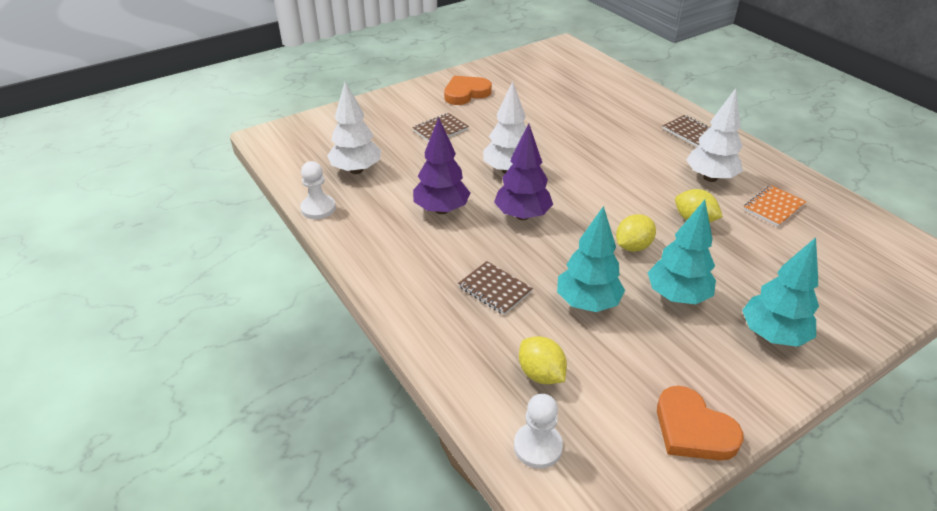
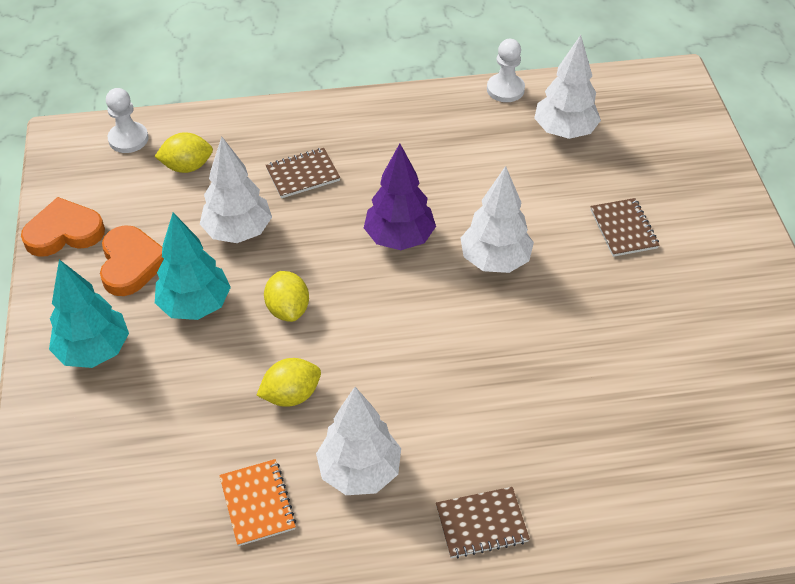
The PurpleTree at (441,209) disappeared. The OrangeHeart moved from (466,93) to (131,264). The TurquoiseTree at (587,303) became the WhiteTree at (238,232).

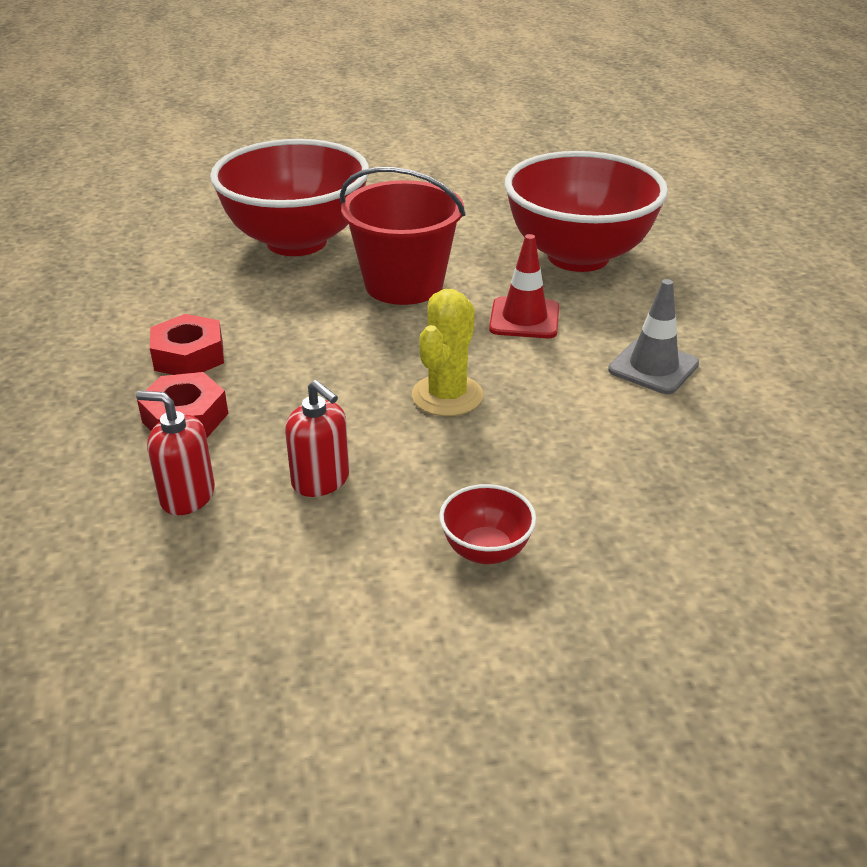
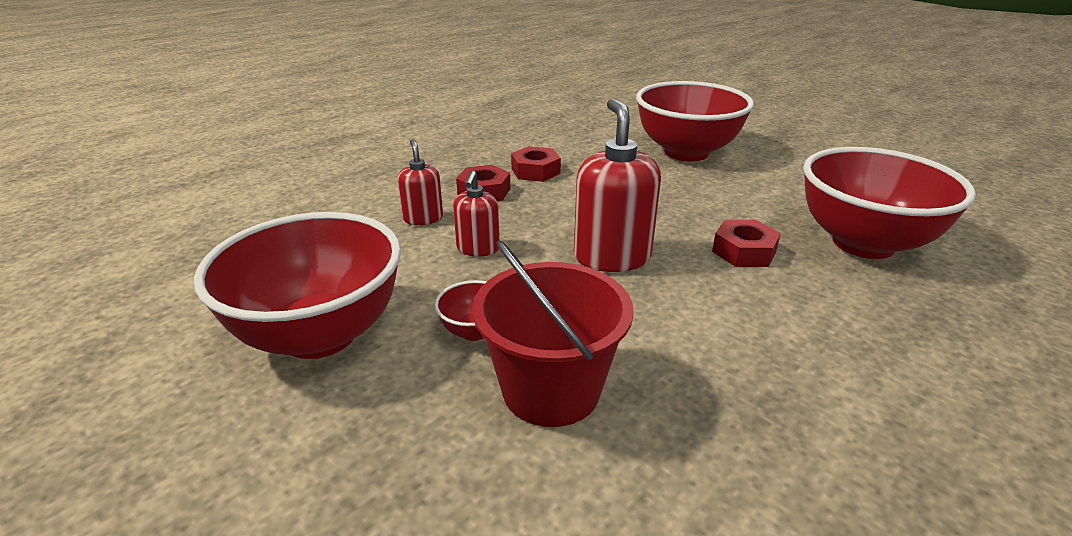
The RedBucket moved from (404,284) to (551,390). The YellowCactus at (447,396) was replaced by the RedSoapDispenser at (612,257). The RedTrafficCone at (524,318) was replaced by the RedNut at (744,251). The GreyTrafficCone at (653,367) disappeared. The RedBowl at (320,335) appeared.

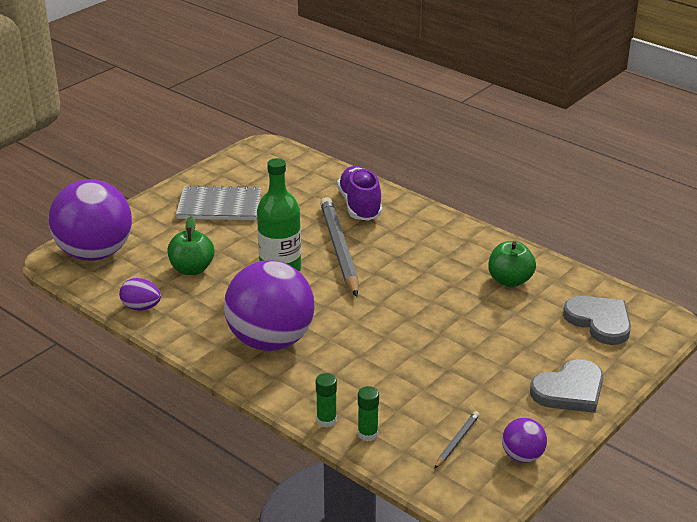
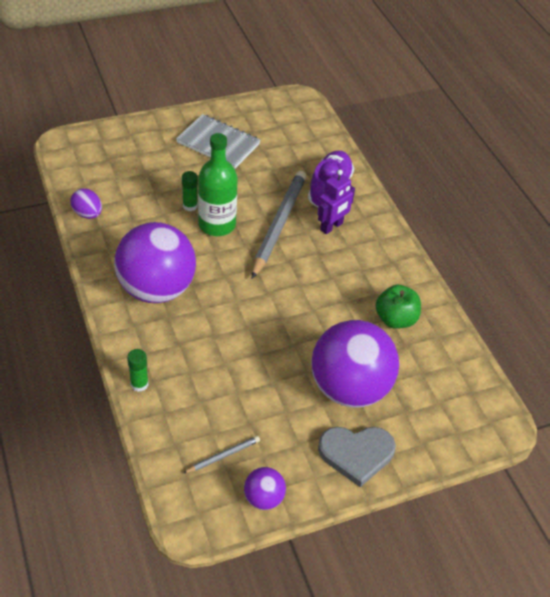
The PurpleBall moved from (95,253) to (349,388). The GreenApple at (192,269) disappeared. The GreenGlueStick moved from (367,434) to (190,206). The GreyHeart at (599,321) disappeared. The PurpleRobot at (331,227) appeared.

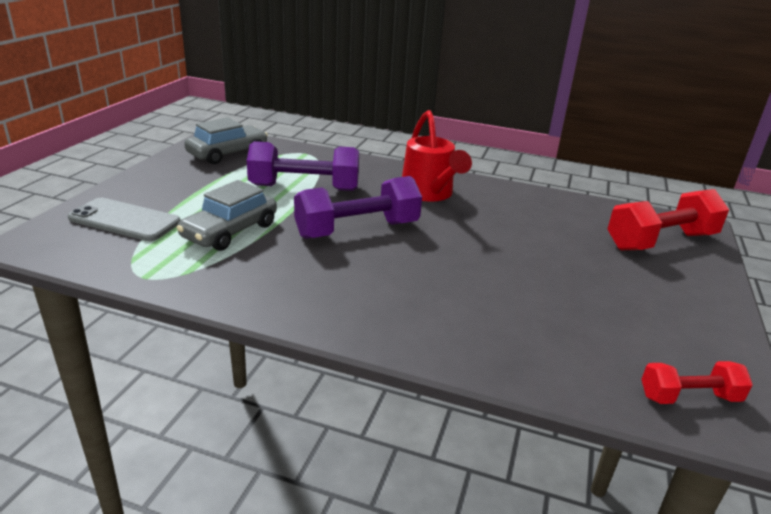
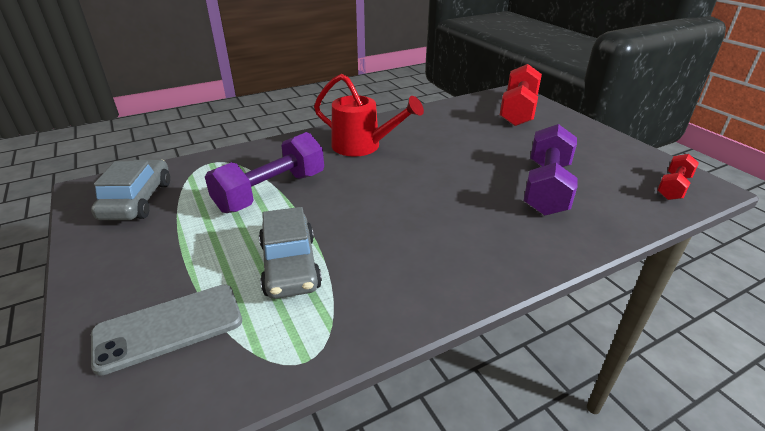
The PurpleDumbbell moved from (357,230) to (546,188).

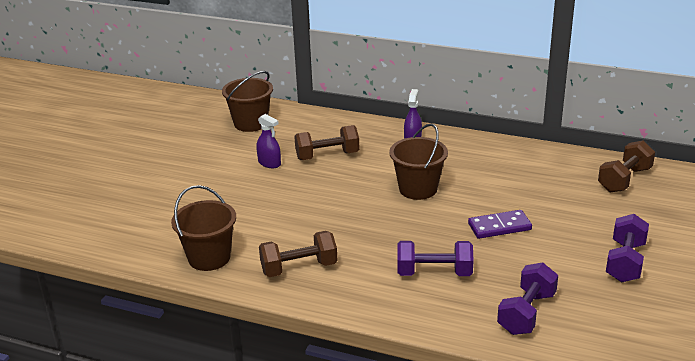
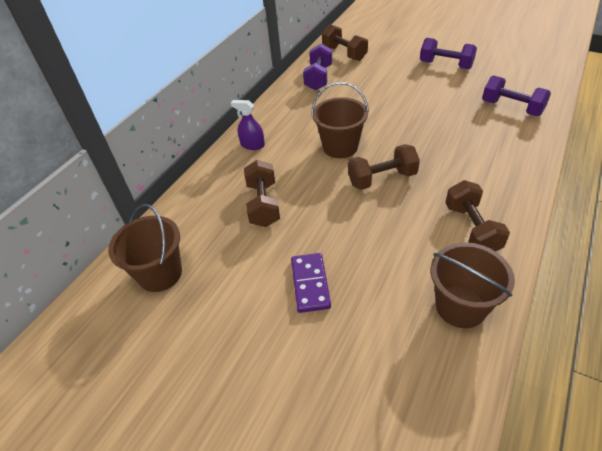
The PurpleSprayBottle at (269,163) disappeared. The PurpleDumbbell moved from (434,273) to (318,78). The PurpleDomino moved from (499,227) to (310,284). The BrownDumbbell at (382,179) appeared.

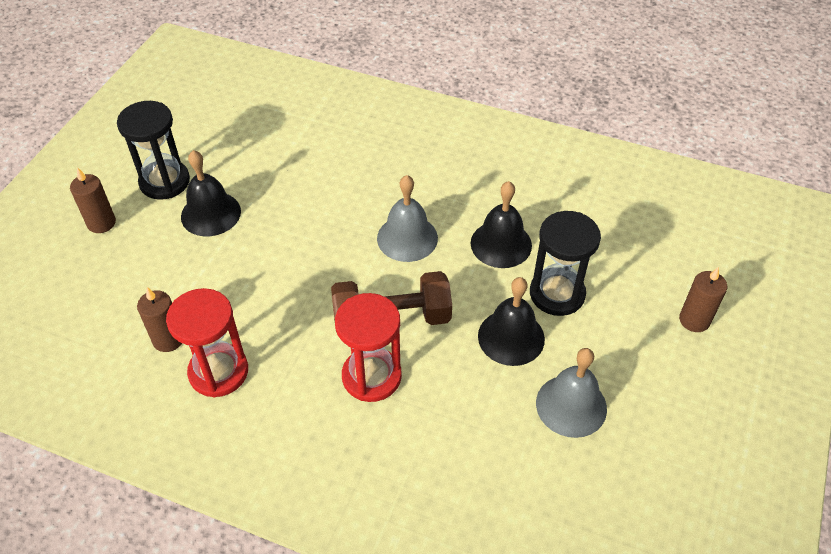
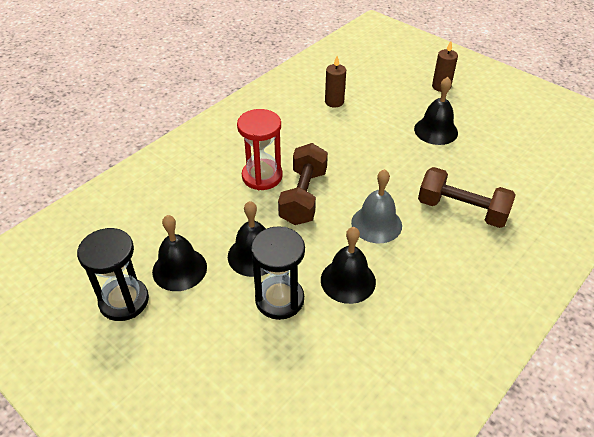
The BlackHourglass moved from (165,182) to (124,301). The RedHourglass at (218,372) disappeared. The GreyBell at (571,405) became the BlackBell at (179,269). The BrownCandle at (694,320) disappeared. The BrownDumbbell at (462,210) appeared.

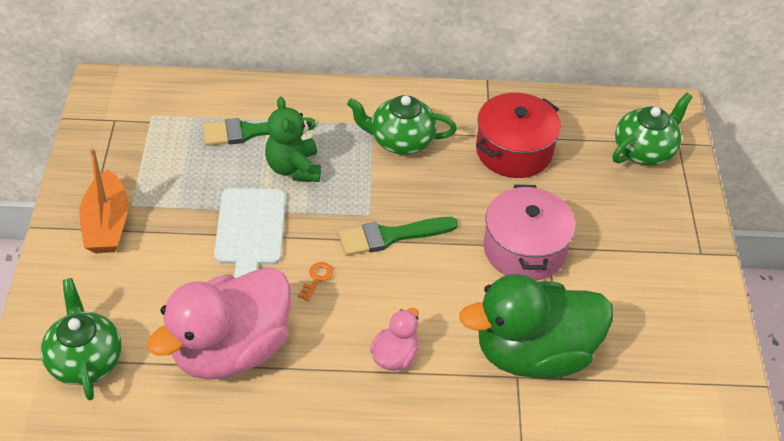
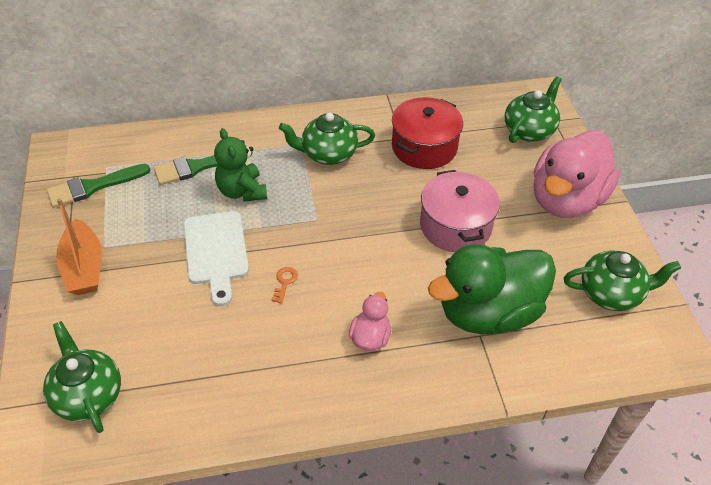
The PinkDuck moved from (231,350) to (566,200). The GreenBrush moved from (391,236) to (93,187). The GreenTeapot at (611,293) appeared.

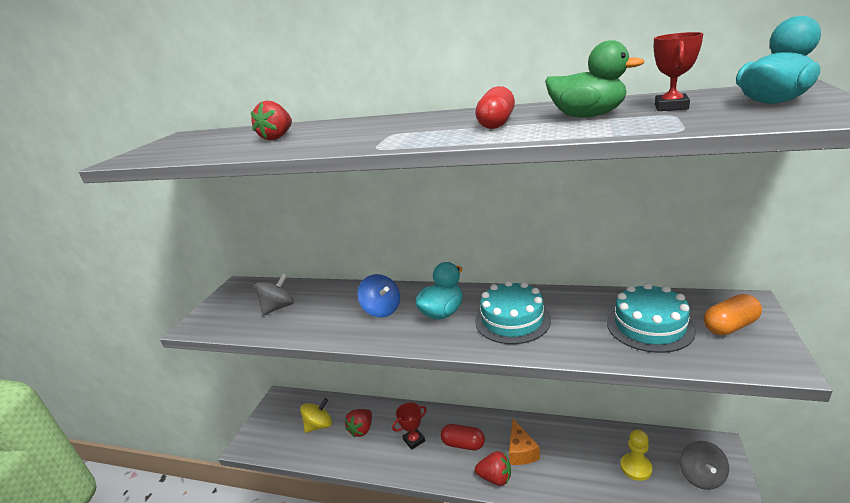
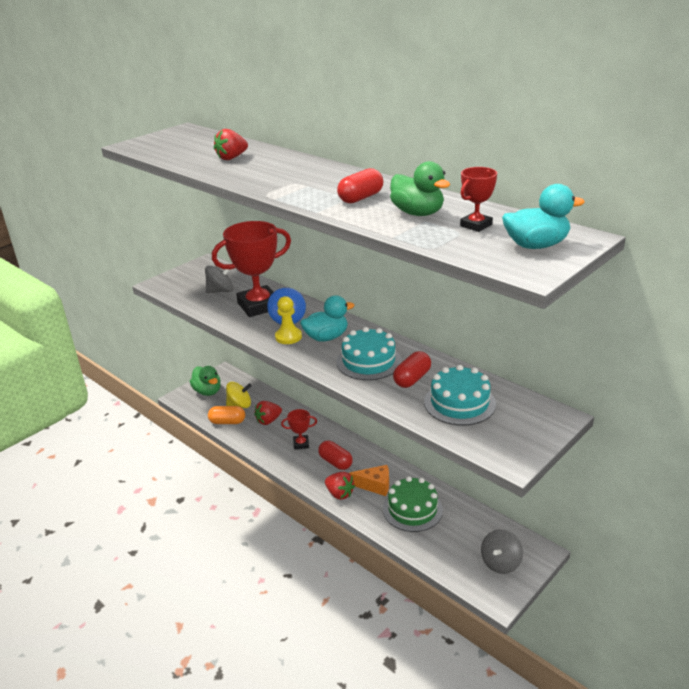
The OrangeCheese at (521,451) turned 105 degrees counterclockwise. The YellowPawn moved from (636,467) to (288,337). The OrangeCapsule moved from (730,326) to (227,422). The GreenDuck at (207,391) appeared. The RedTrophy at (259,306) appeared. The GreenCake at (412,509) appeared. The RedCapsule at (412,379) appeared.

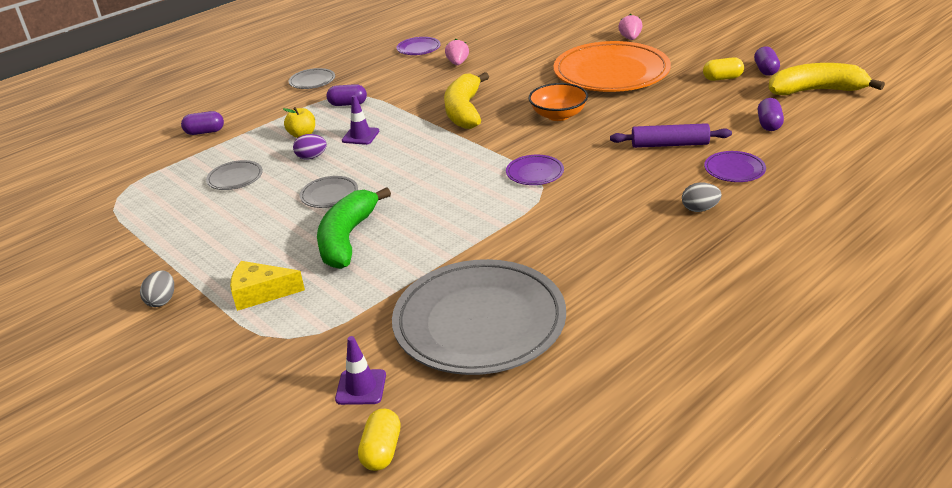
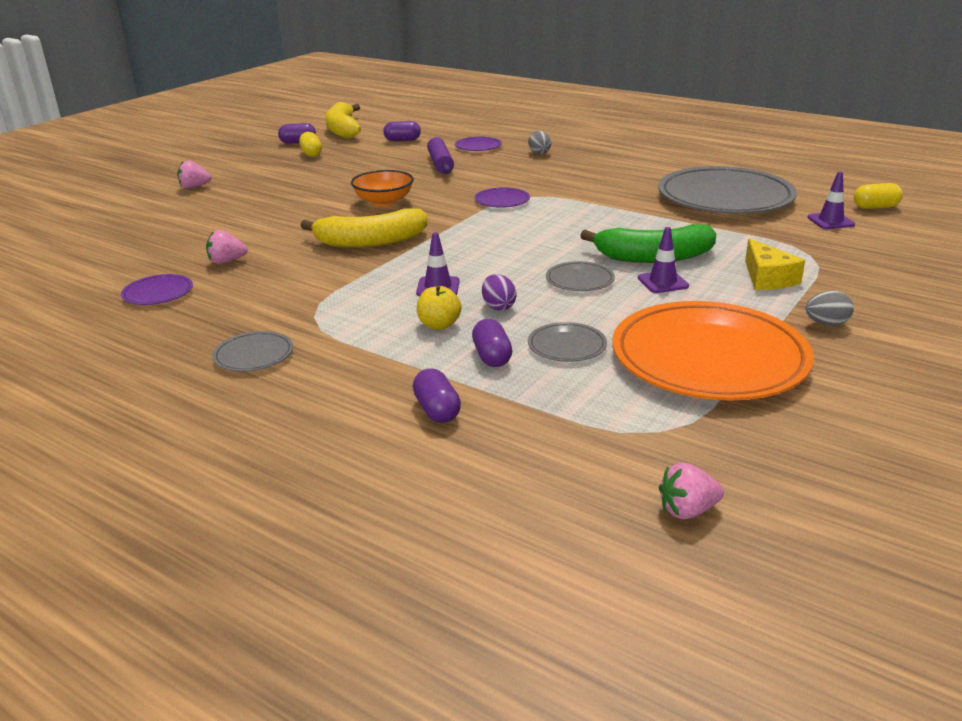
The PurpleCapsule moved from (348,104) to (492,356). The OrangePlate moved from (611,73) to (709,358). The PurpleTrafficCone at (663,282) appeared. The PinkStrawberry at (687,510) appeared.

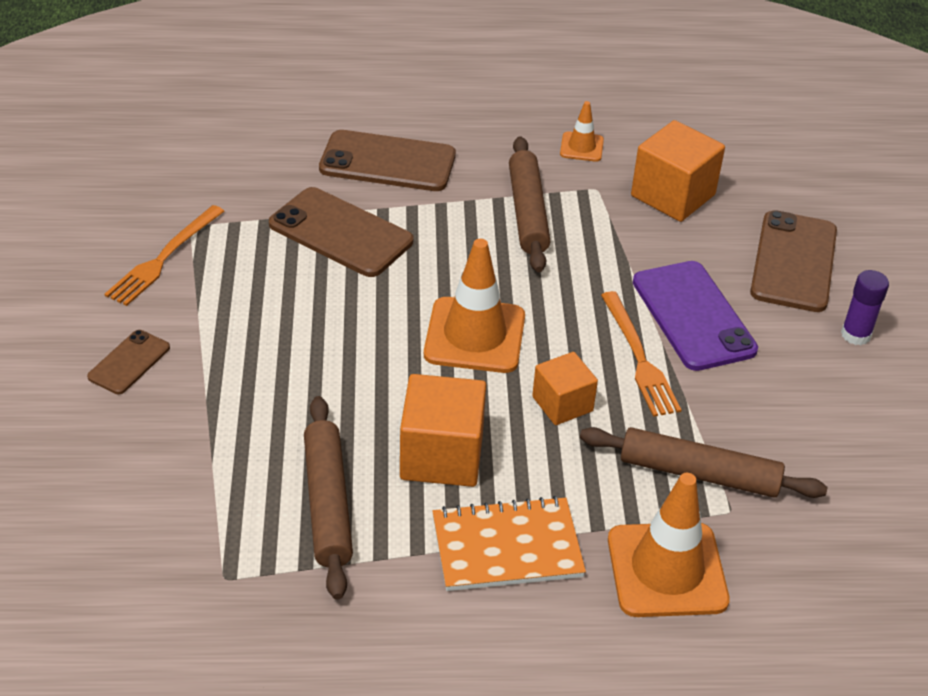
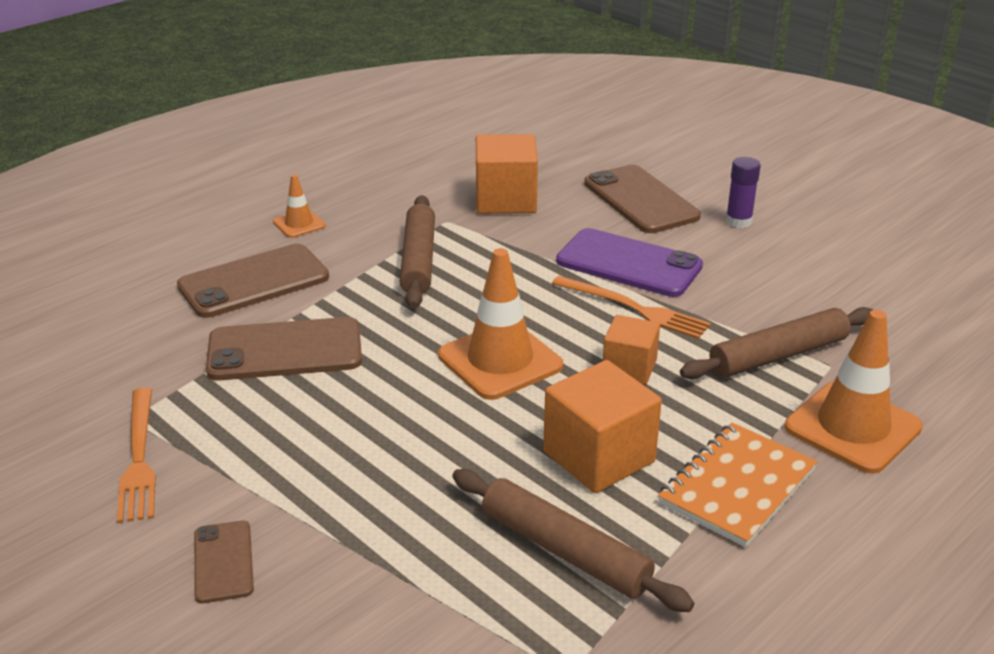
The BrownRollingPin at (527,212) turned 45 degrees clockwise. The OrangeTrafficCone moved from (581,147) to (299,224).

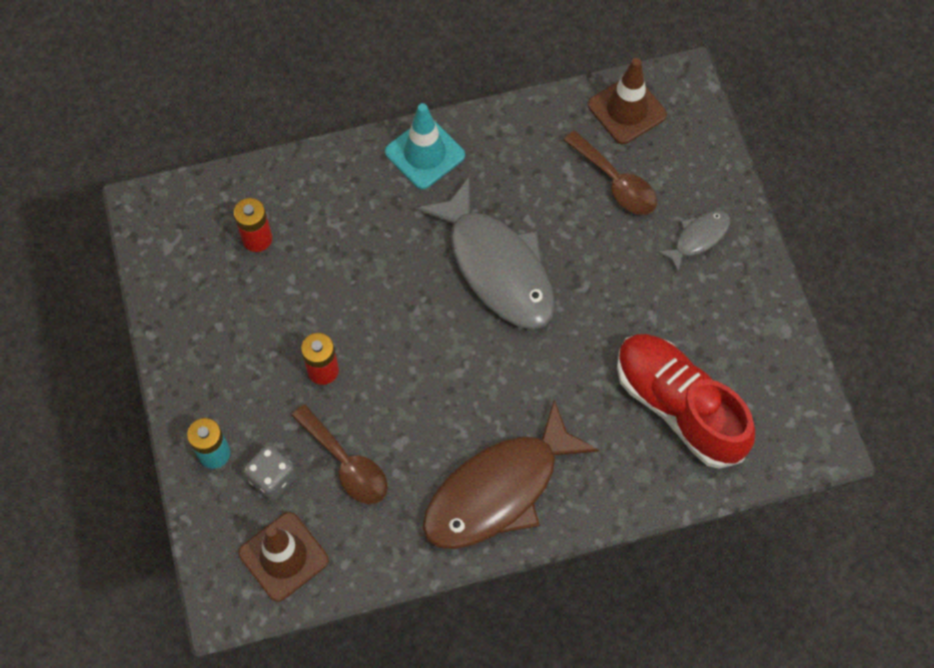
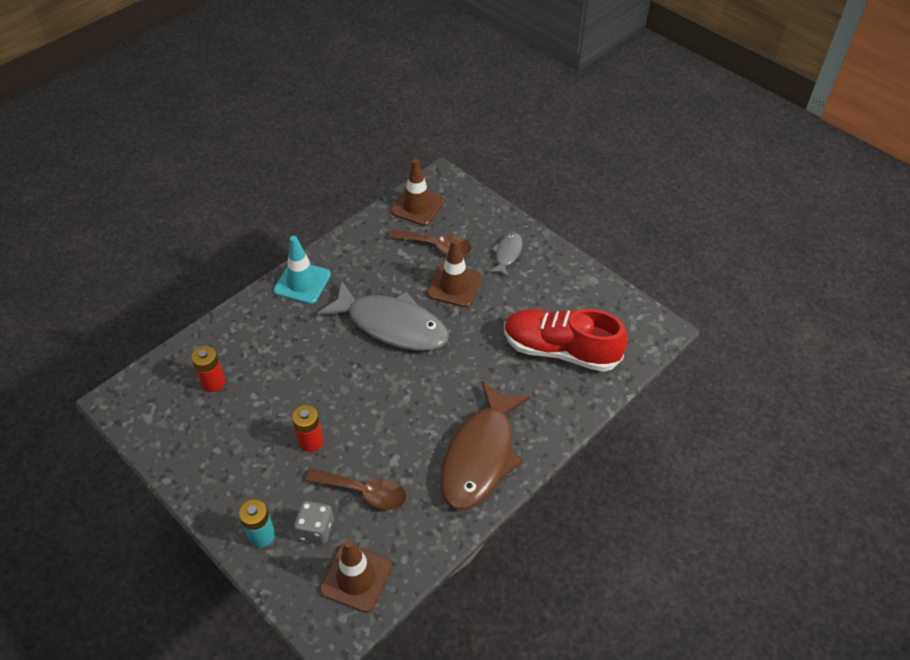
The BrownTrafficCone at (454,286) appeared.

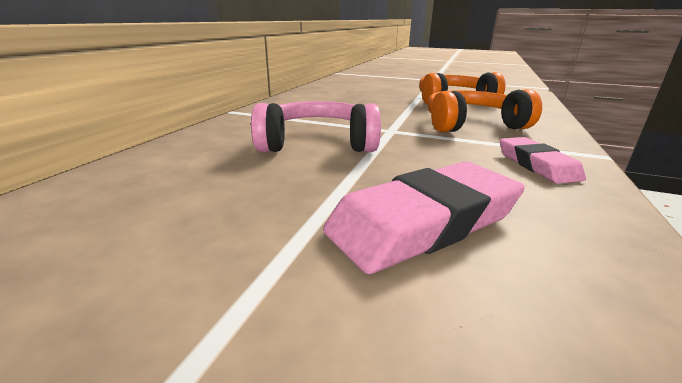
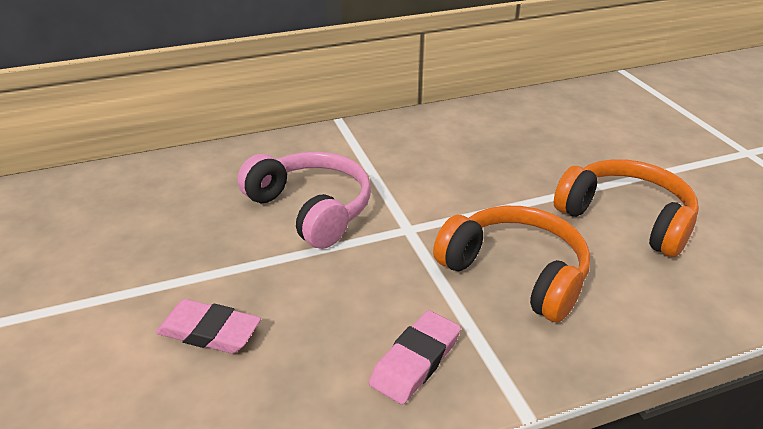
The PinkEraser at (425,222) changed to 0.61 times the size.

